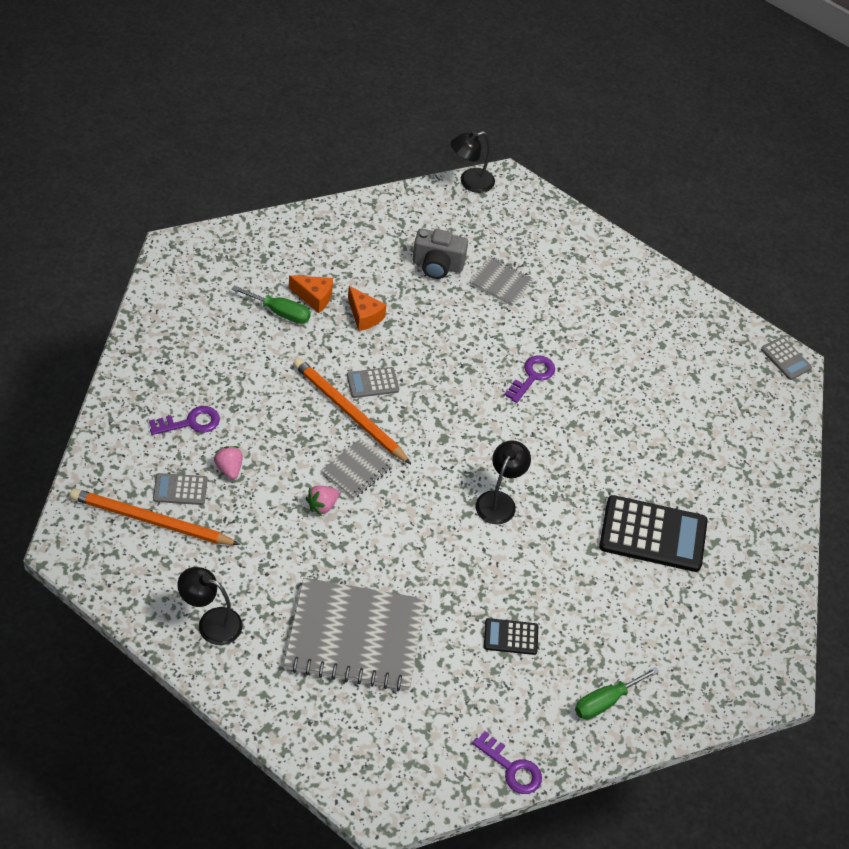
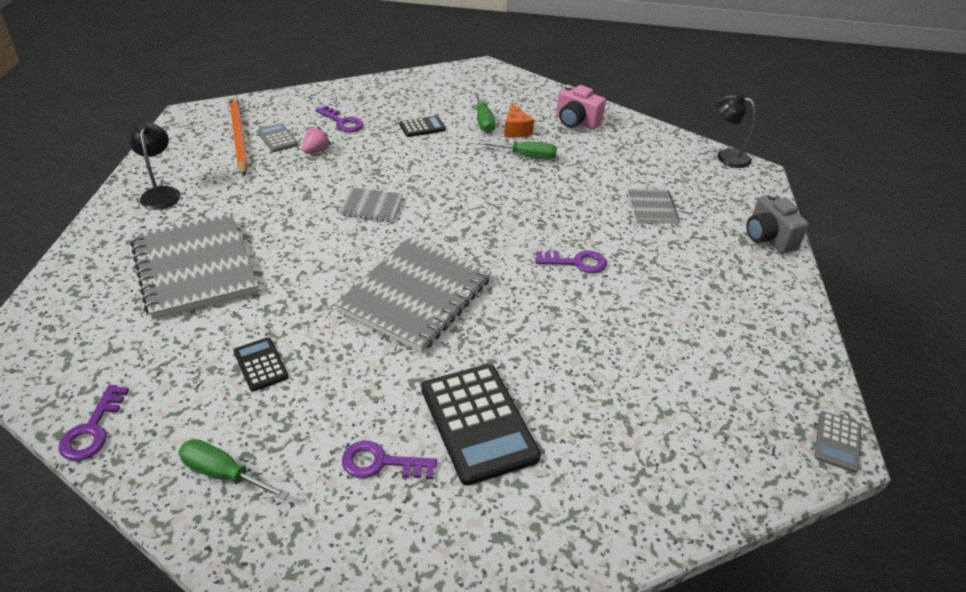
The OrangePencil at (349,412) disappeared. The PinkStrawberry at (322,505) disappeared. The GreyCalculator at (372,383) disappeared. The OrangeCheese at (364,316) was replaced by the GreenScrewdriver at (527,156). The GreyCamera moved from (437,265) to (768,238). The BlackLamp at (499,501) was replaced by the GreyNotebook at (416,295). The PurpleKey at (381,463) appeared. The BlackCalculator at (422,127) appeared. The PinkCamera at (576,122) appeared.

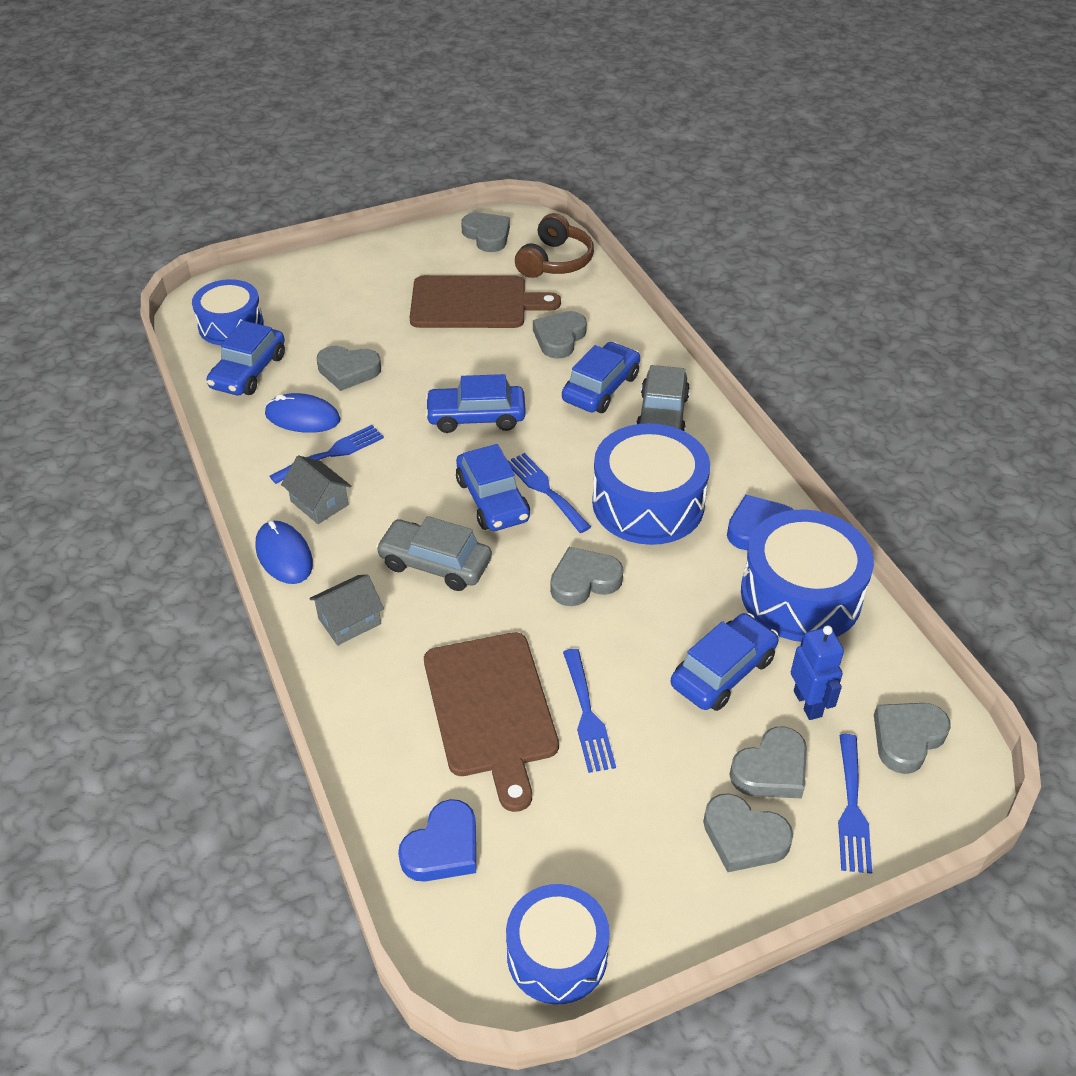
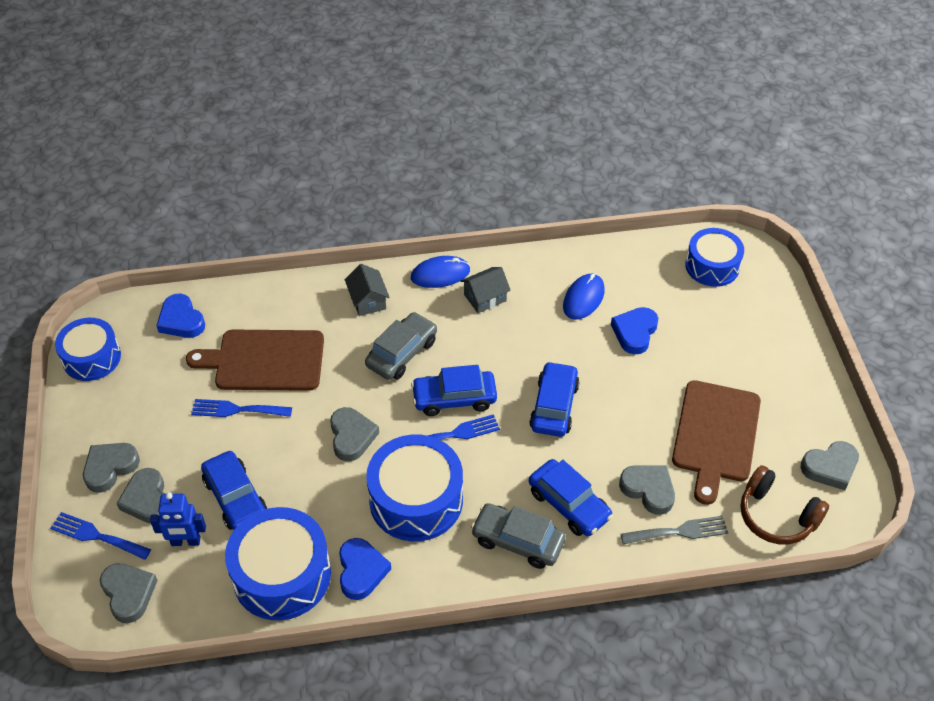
The BlueCar at (249,371) disappeared. The BlueFork at (332,453) disappeared. The GreyHeart at (348,371) became the BlueHeart at (635,332). The GreyFork at (679,531) appeared.

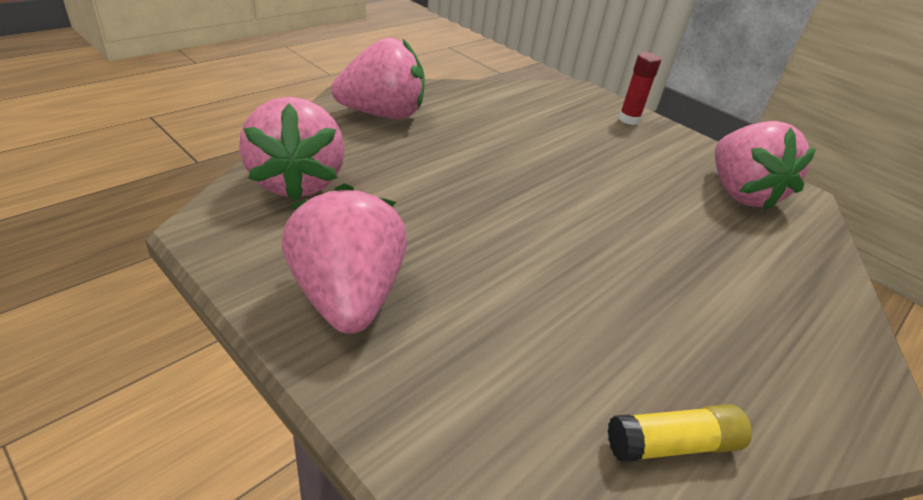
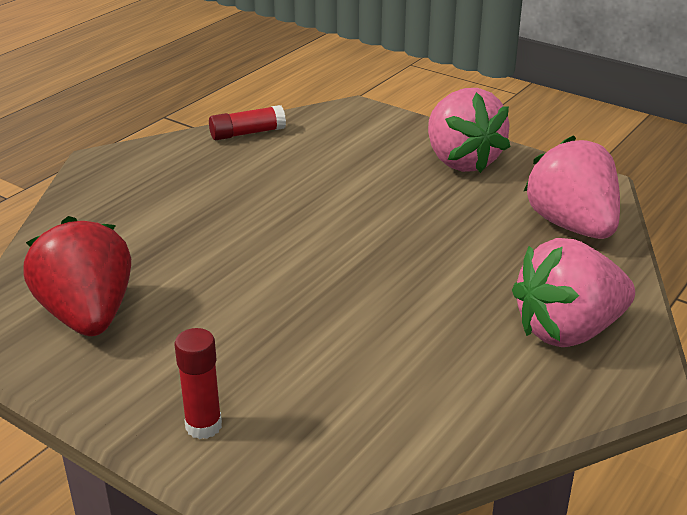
The YellowGlueStick at (672,444) became the RedGlueStick at (247,133). The PinkStrawberry at (740,193) became the RedStrawberry at (88,315).

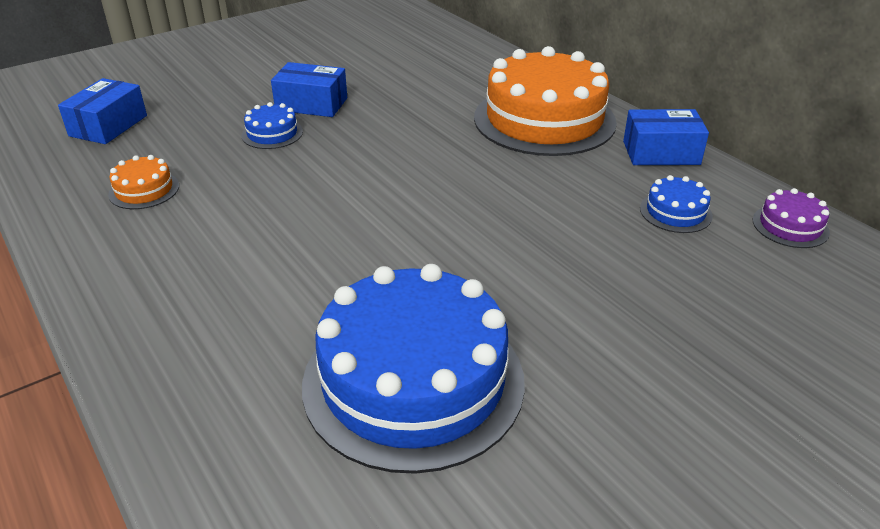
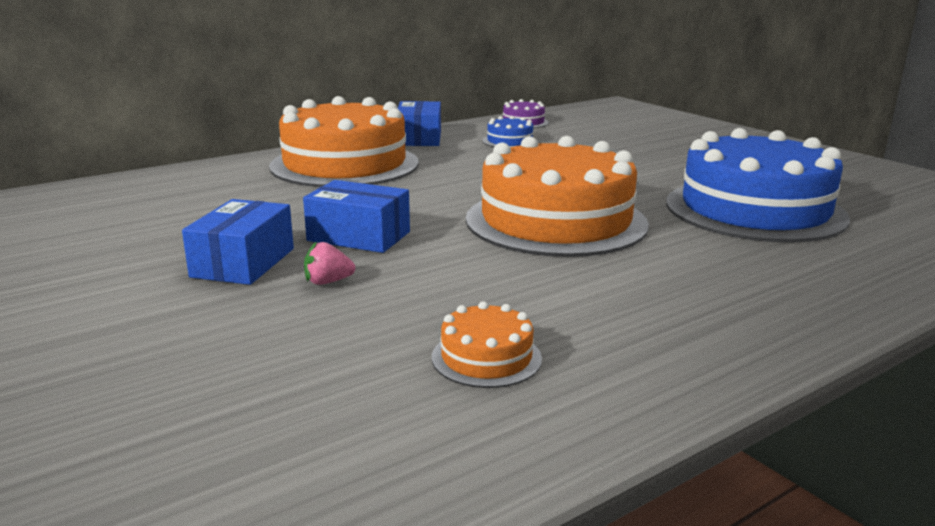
The BlueBox moved from (108,126) to (359,236). The BlueCake at (272,133) was replaced by the PinkStrawberry at (328,282). The OrangeCake at (556,221) appeared.

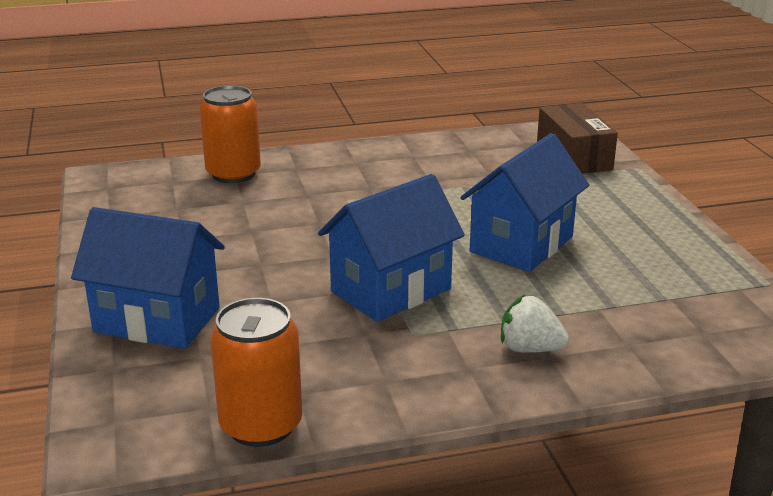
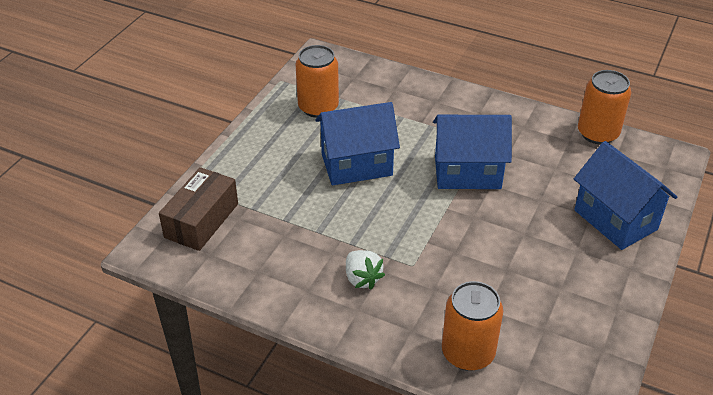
The WhiteStrawberry moved from (530,349) to (362,278). The OrangeCan at (318,107) appeared.

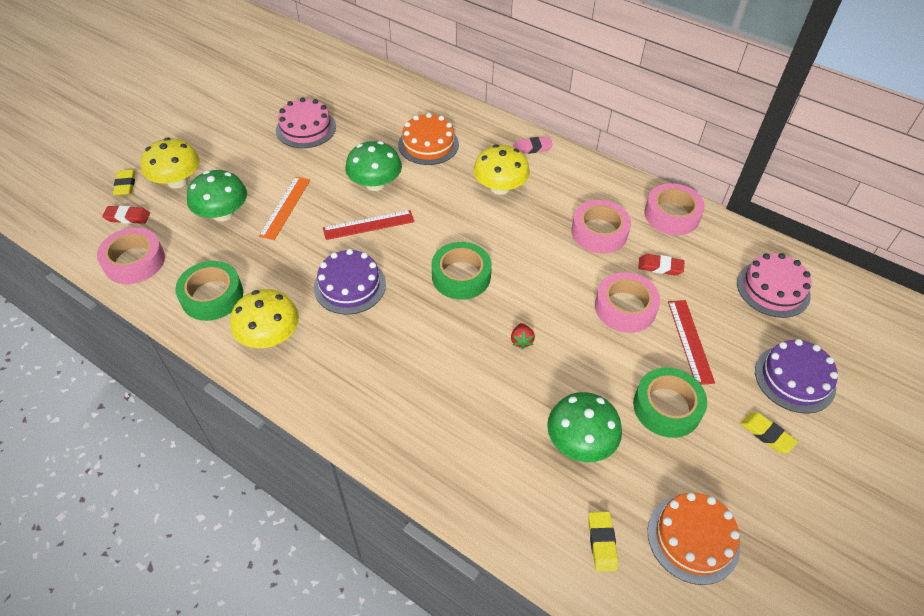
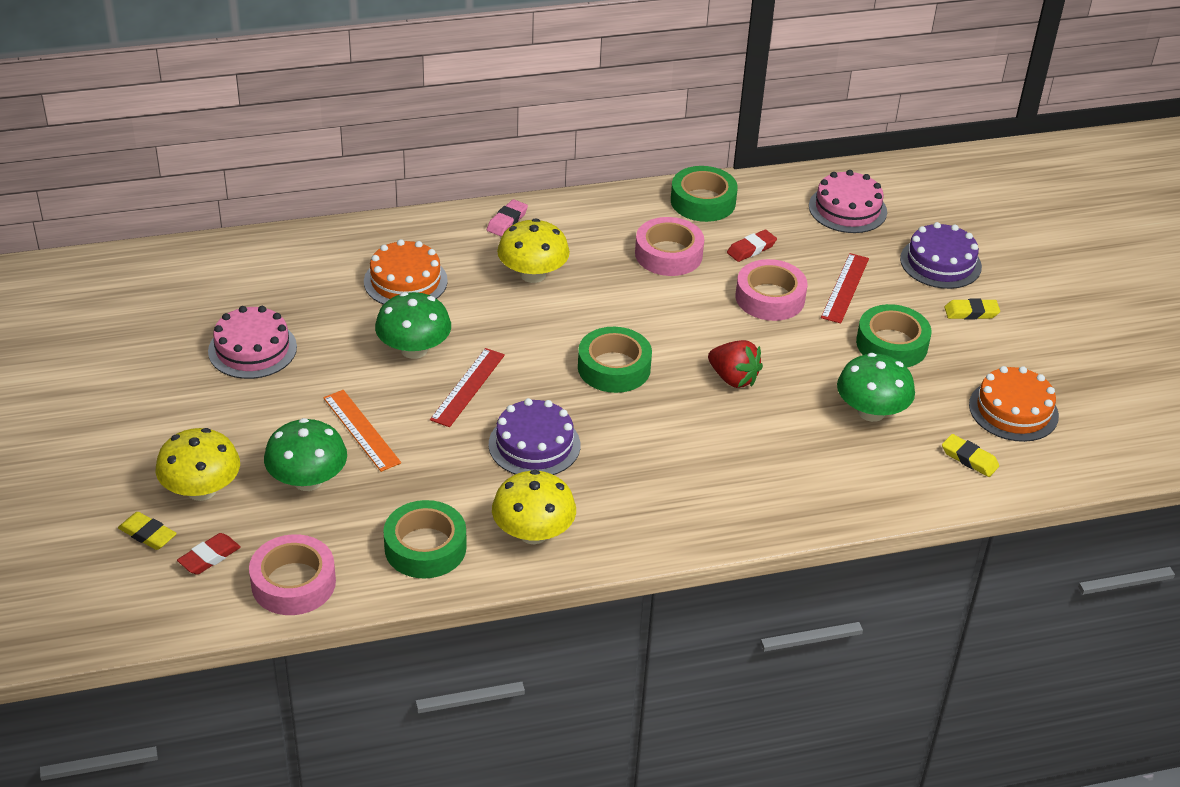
The RedStrawberry at (521,341) changed to 1.75 times the size. The PinkTape at (671,215) became the GreenTape at (703,201). The RedRuler at (690,341) turned 75 degrees clockwise.

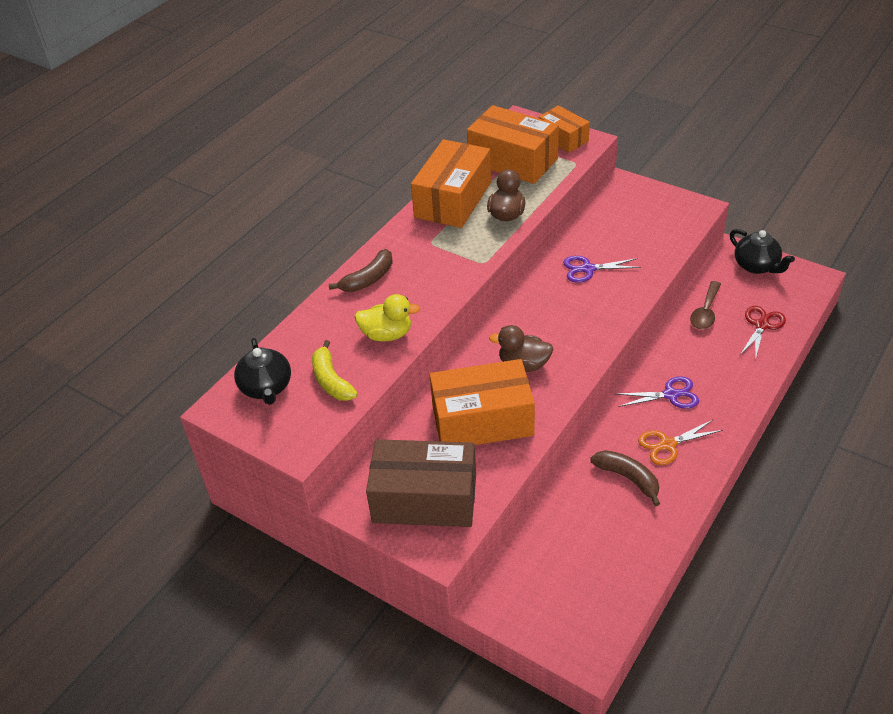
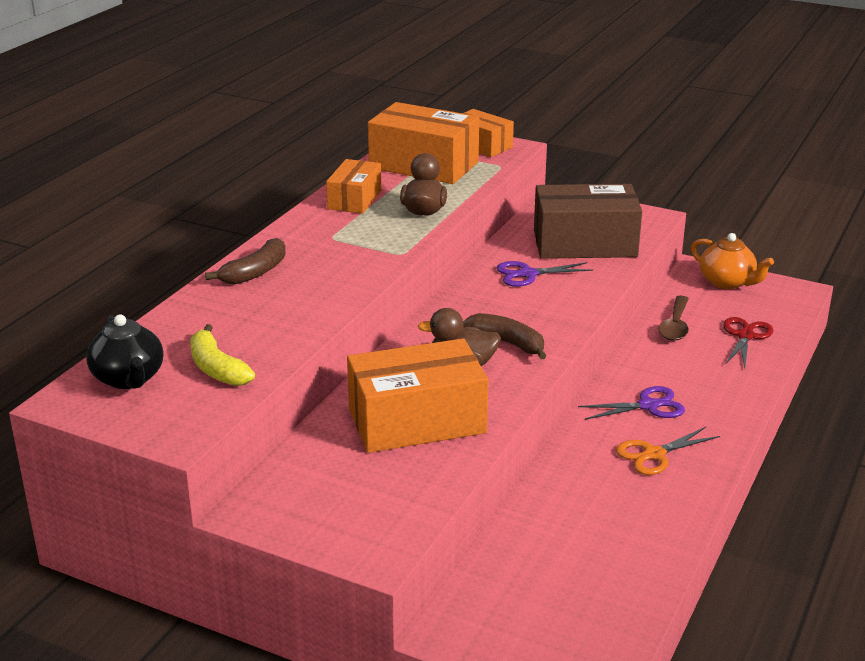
The YellowDuck at (387,334) disappeared. The BrownBox moved from (424,498) to (584,243). The OrangeBox at (453,200) changed to 0.58 times the size. The BrownBanana moved from (628,478) to (507,343). The BlackTeapot at (756,266) became the OrangeTeapot at (727,282).

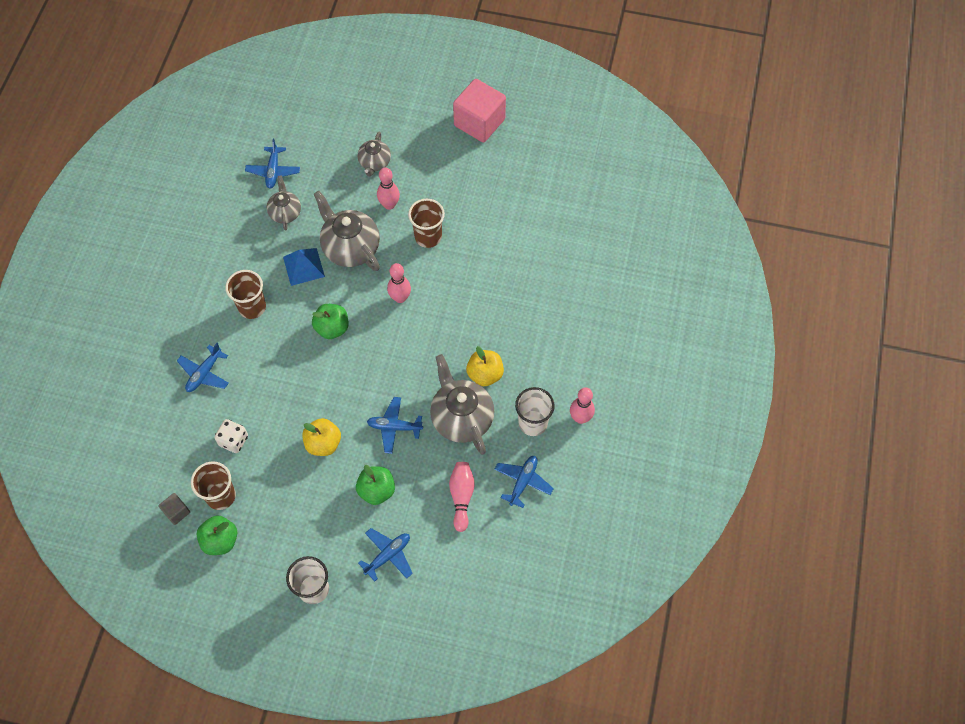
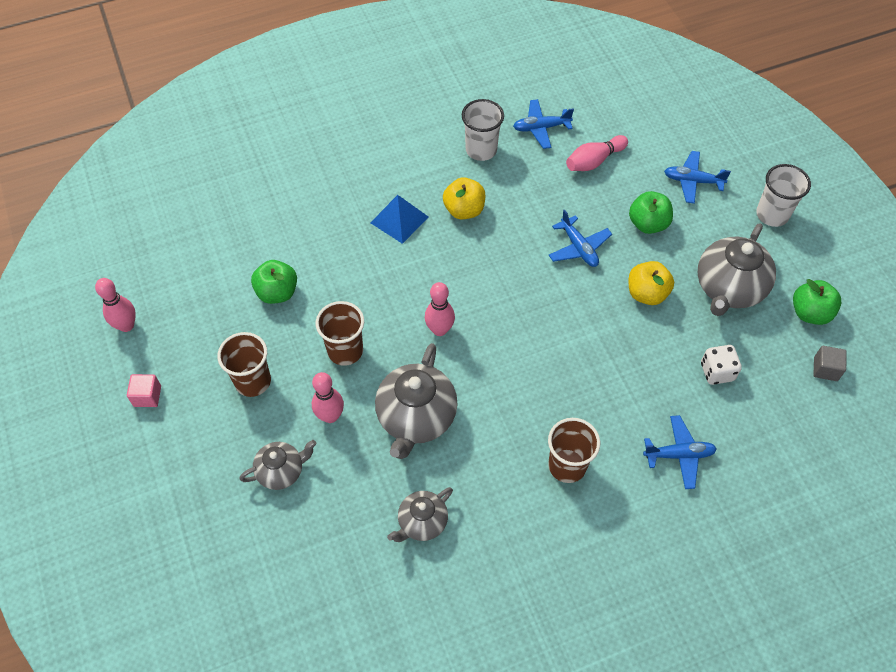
The BrownCup moved from (221,496) to (253,381). The BluePlane at (273,171) disappeared. The BluePyramid moved from (303,266) to (399,219). The GreenApple moved from (332,328) to (277,292). The GreyTeapot moved from (461,418) to (728,289). The PinkCube at (479,122) changed to 0.45 times the size. The PinkBowlingPin moved from (580,418) to (126,325).

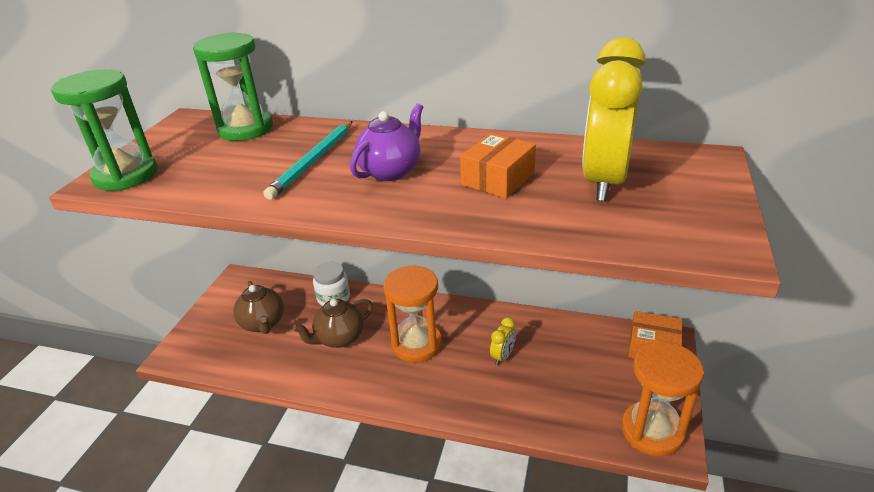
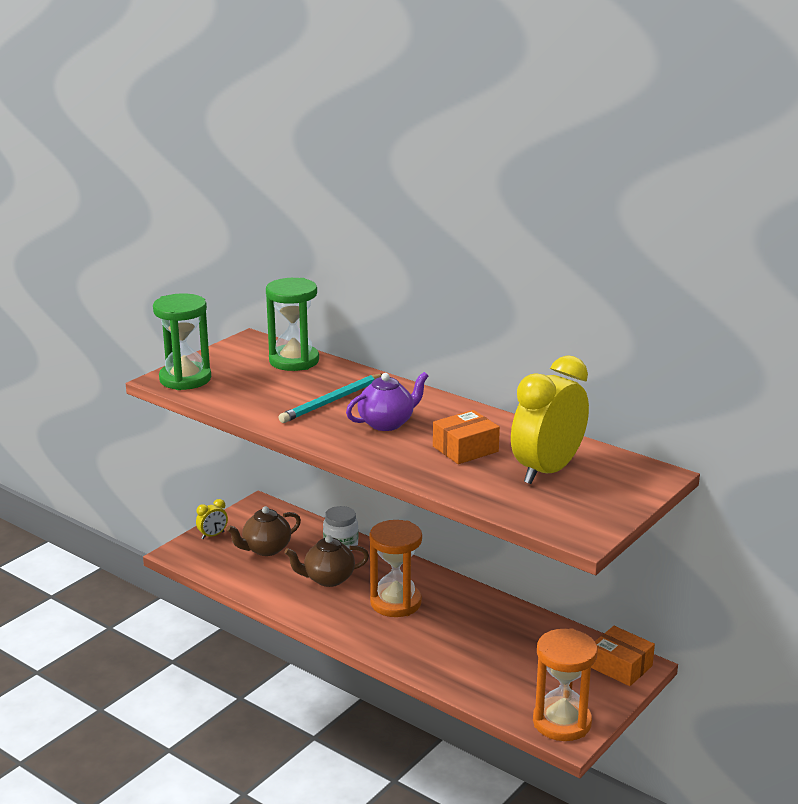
The BrownTeapot at (263,323) turned 60 degrees clockwise. The YellowClock moved from (502,356) to (213,535).

